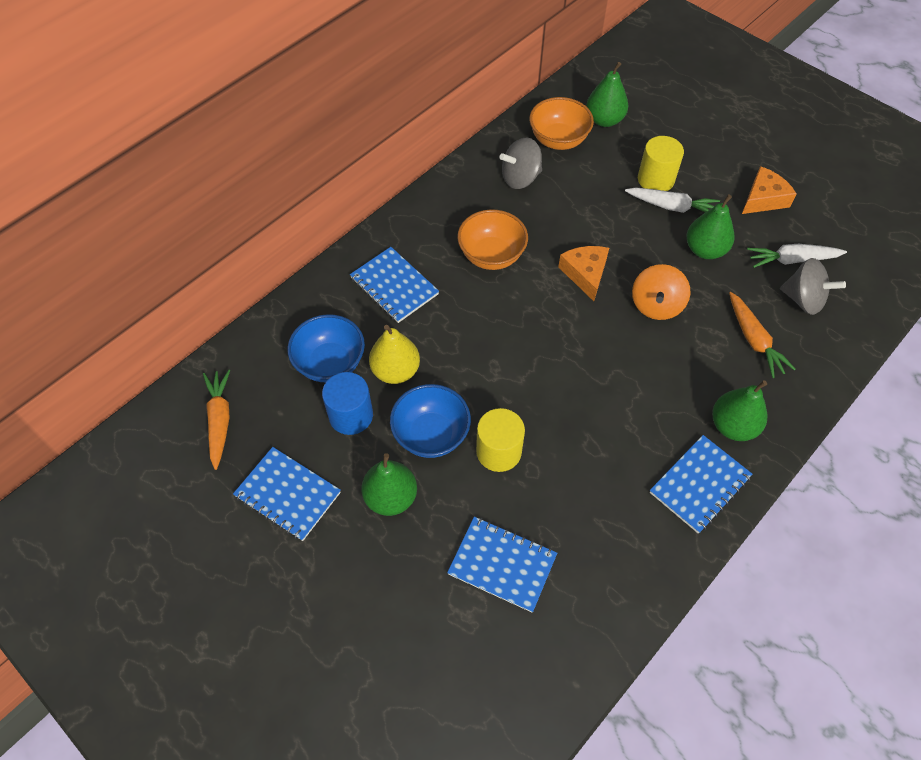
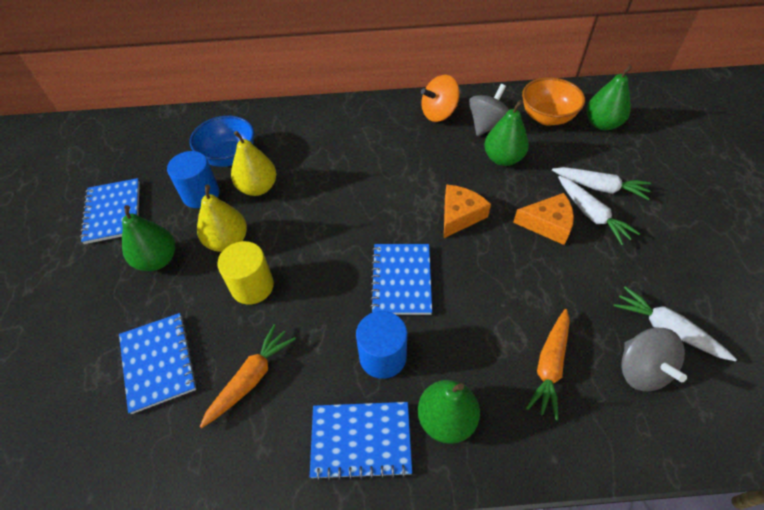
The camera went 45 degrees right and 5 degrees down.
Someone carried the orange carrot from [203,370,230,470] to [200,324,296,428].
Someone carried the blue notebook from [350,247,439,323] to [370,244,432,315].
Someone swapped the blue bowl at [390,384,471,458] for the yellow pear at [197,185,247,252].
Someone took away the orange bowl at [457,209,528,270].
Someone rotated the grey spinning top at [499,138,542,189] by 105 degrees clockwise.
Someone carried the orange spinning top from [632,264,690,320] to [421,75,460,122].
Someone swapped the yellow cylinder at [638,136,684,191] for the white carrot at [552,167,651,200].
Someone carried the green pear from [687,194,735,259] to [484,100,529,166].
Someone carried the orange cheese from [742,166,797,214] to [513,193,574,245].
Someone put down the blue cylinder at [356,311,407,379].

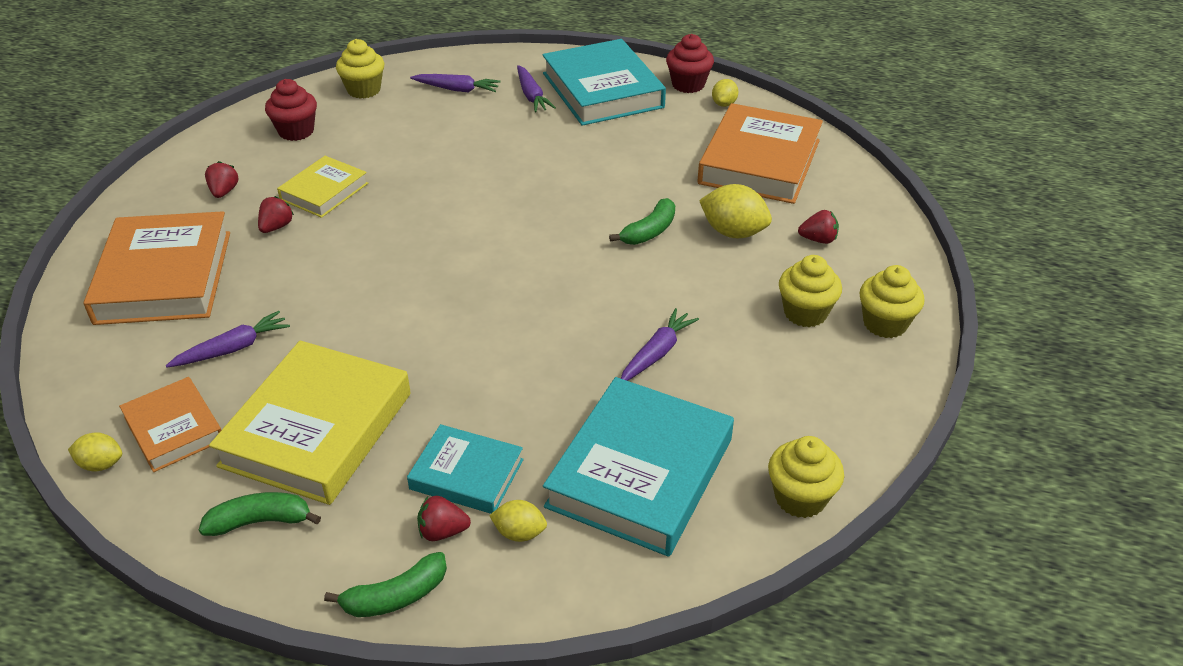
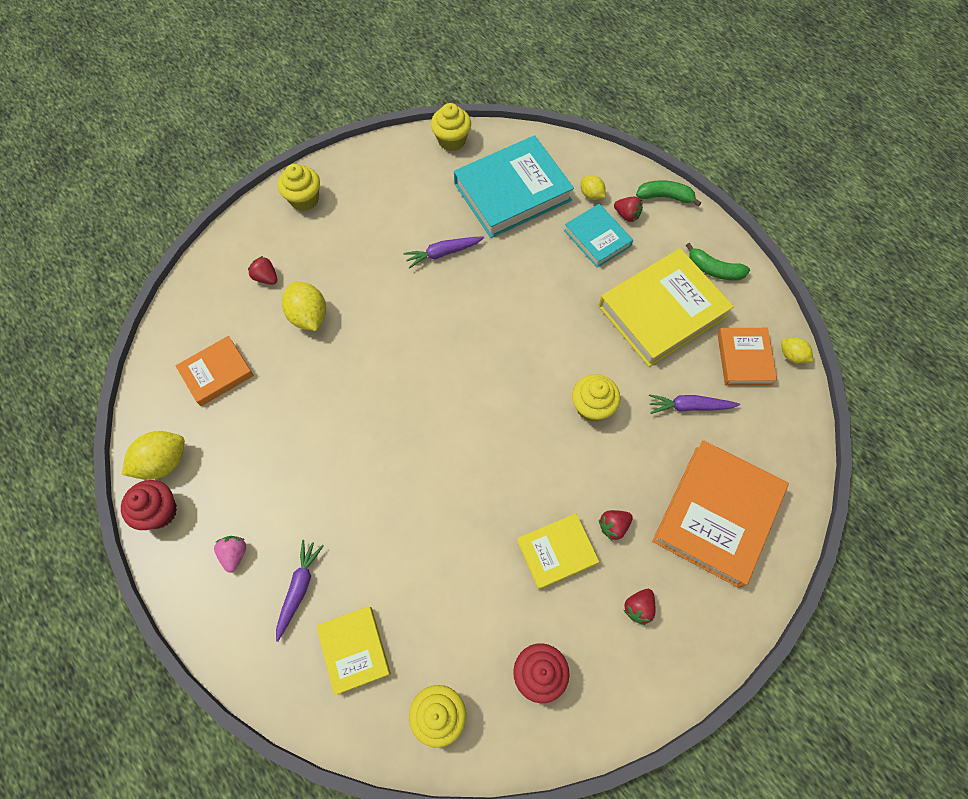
The camera went 145 degrees left and 25 degrees up.
Someone swapped the purple carrot at [410,74,501,92] for the yellow book at [316,606,391,695].
Someone swapped the turquoise book at [542,39,666,126] for the pink strawberry at [214,536,246,573].
Someone took away the green banana at [609,198,675,245].
Someone scaled the orange book at [698,103,823,204] by 0.56.
Someone scaled the yellow lemon at [712,79,739,107] by 1.73.
Someone carried the yellow cupcake from [779,255,842,327] to [572,374,620,422].

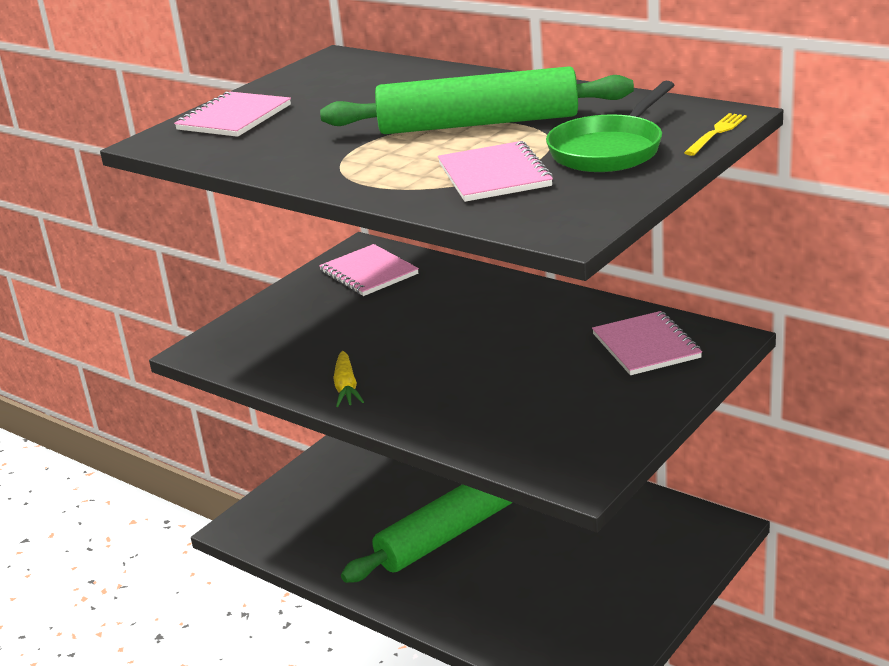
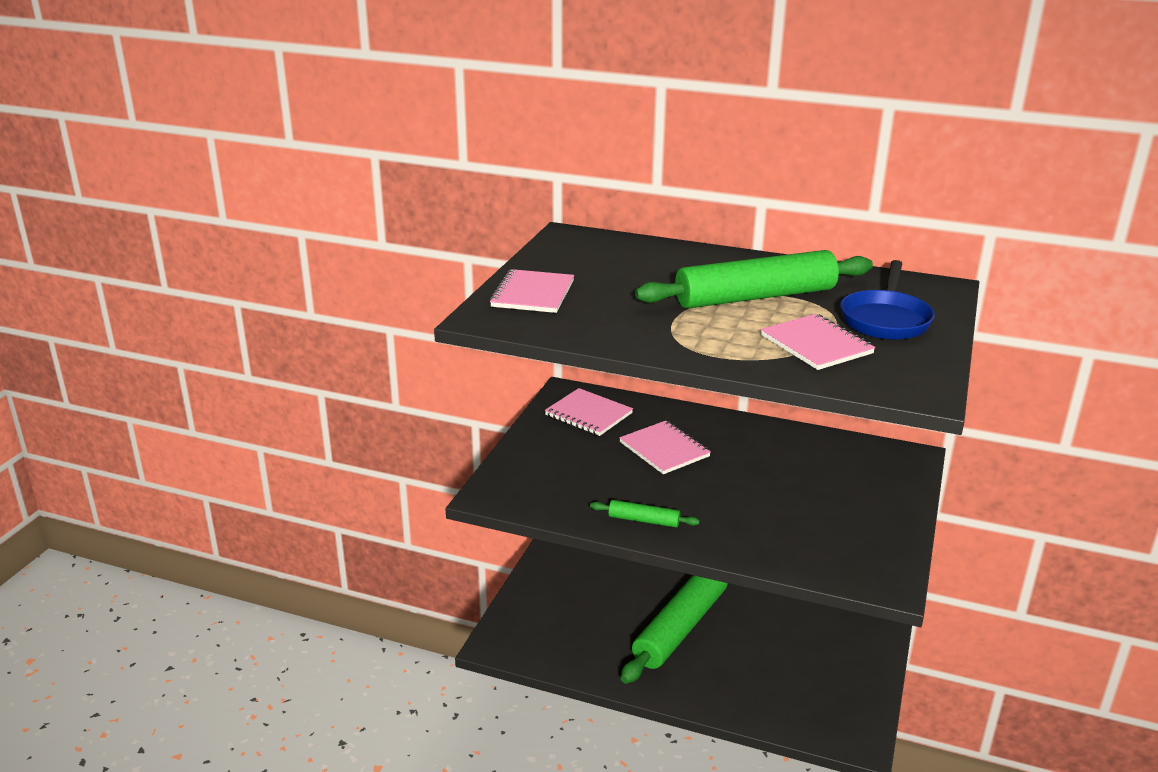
The camera went 20 degrees left and 0 degrees up.
Someone swapped the yellow carrot at [333,351,364,407] for the green rolling pin at [590,500,700,528].
Someone repainted the green pan at [546,81,674,172], which became the blue pan at [840,260,935,340].
Someone carried the pink notebook from [592,311,702,375] to [619,421,711,474].
Someone took away the yellow fork at [684,113,747,156].

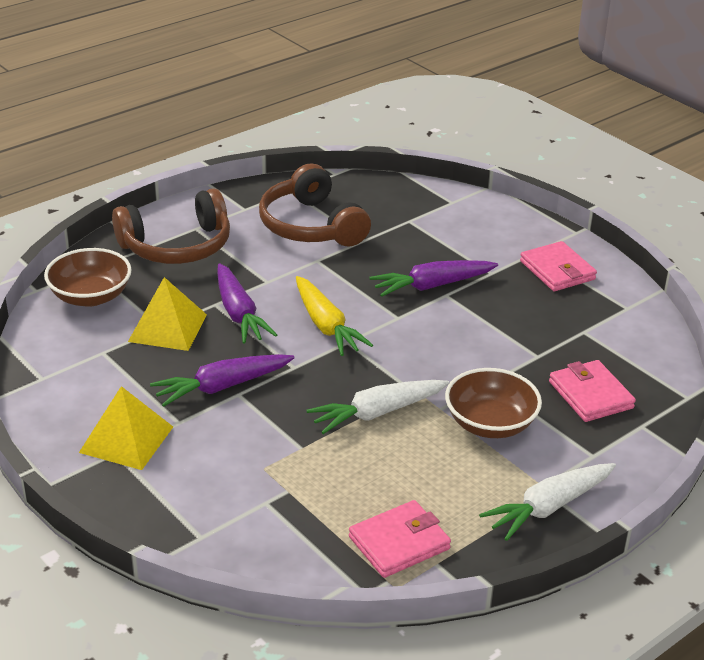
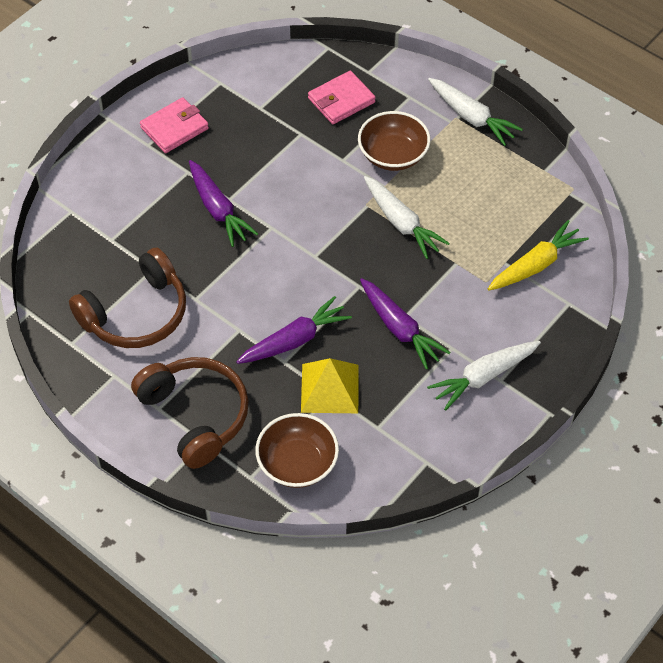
The camera went 100 degrees left and 20 degrees up.
Someone swapped the yellow pyramid at [79,386,173,470] for the white carrot at [427,341,541,411].
Someone carried the yellow carrot from [296,276,373,356] to [488,220,589,290].
Someone took away the pink wallet at [349,500,451,578].

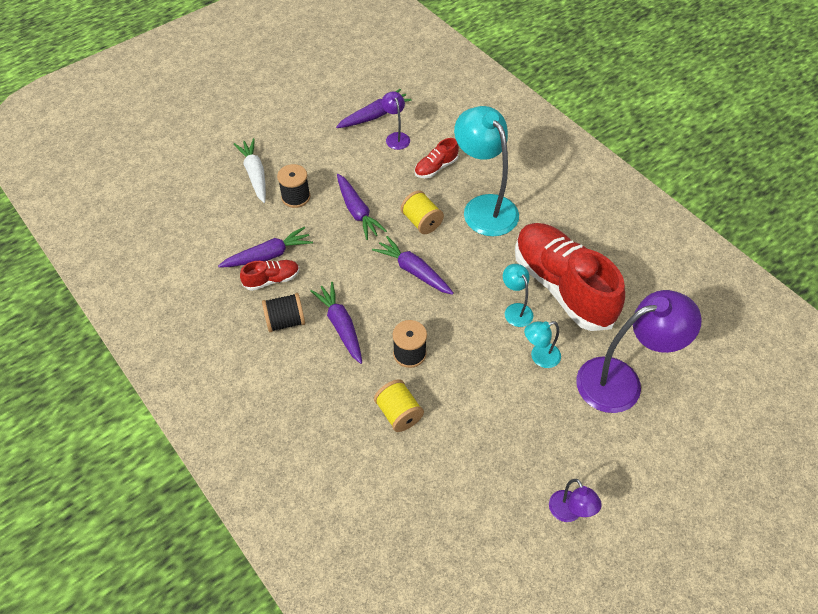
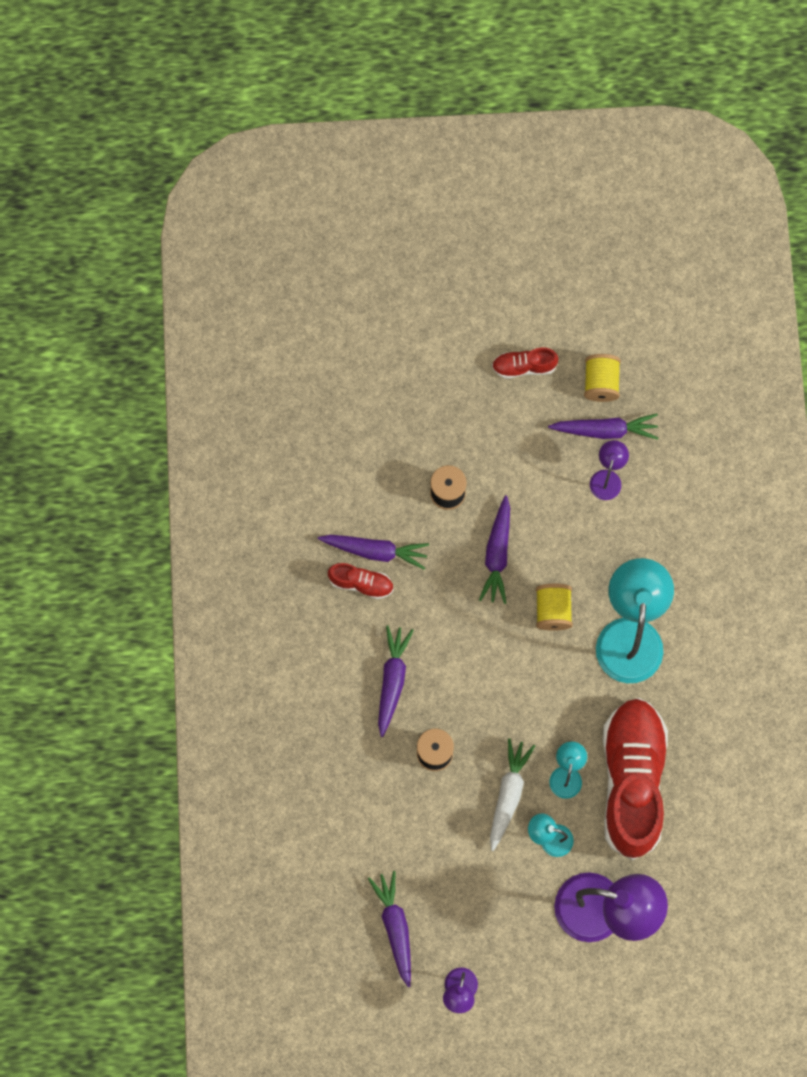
The camera went 35 degrees right and 20 degrees up.
Someone carried the white carrot from [234,138,266,203] to [490,738,535,851].
Someone took away the black spool at [262,293,305,332].
Someone carried the purple carrot from [372,236,454,295] to [368,871,411,987].
Someone carried the yellow spool from [374,379,424,432] to [584,354,621,402].
Someone carried the red shoe from [414,138,459,178] to [492,348,558,379].

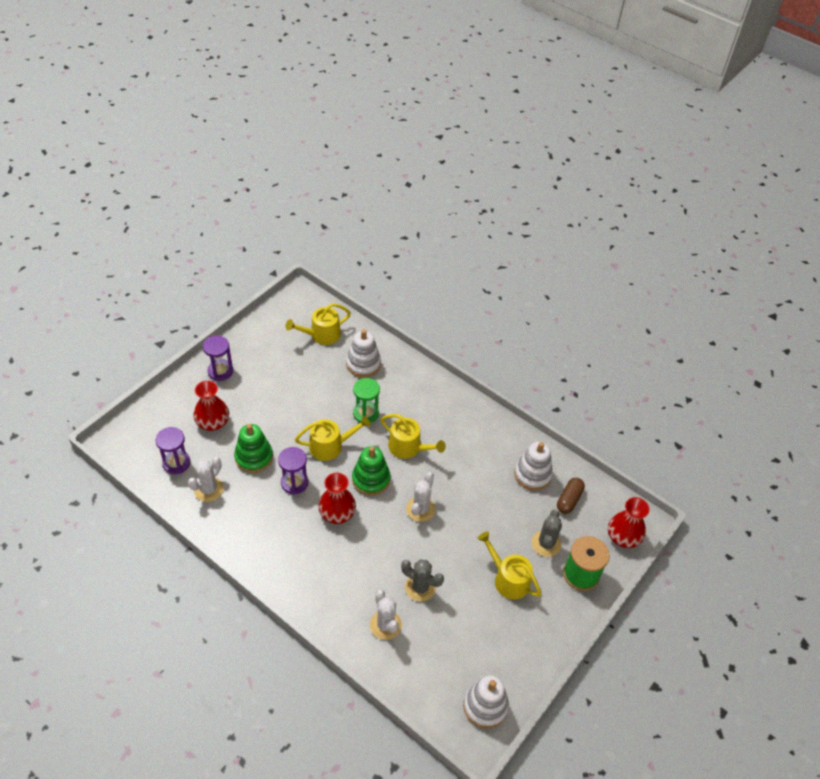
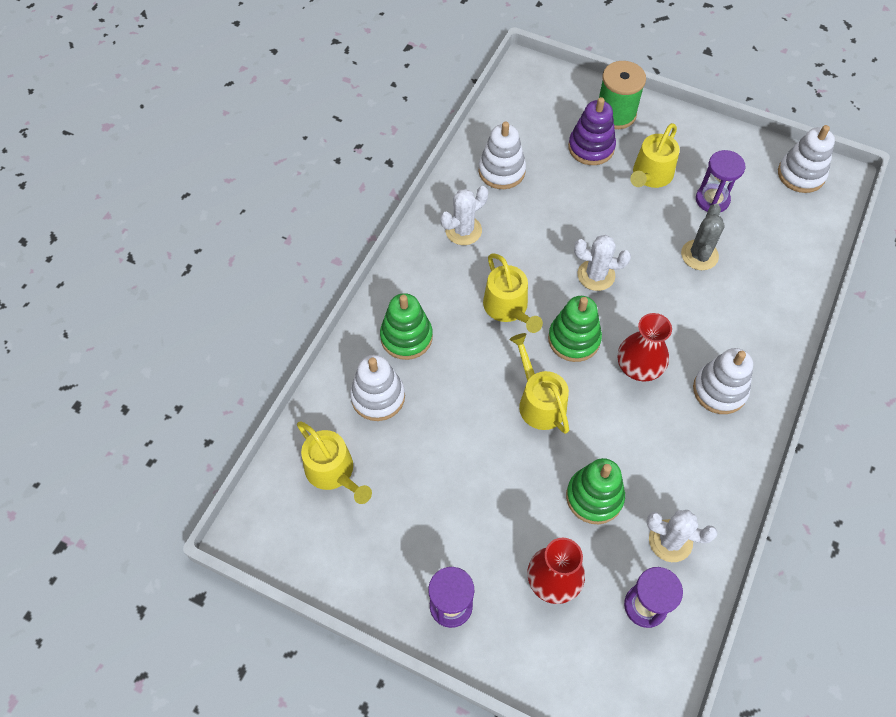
The camera went 100 degrees left and 10 degrees up.
Someone carried the purple hourglass from [278,447,308,494] to [696,150,745,212].
Someone took away the green hourglass at [353,378,380,423].
Someone carried the white cactus from [370,590,402,640] to [440,186,488,245].
Someone rotated the yellow watering can at [381,414,446,459] by 135 degrees clockwise.
Someone swapped the grey cactus at [532,510,562,557] for the purple stacking toy at [568,97,616,165].
Someone took away the brown capsule at [557,478,585,514].
Someone took away the red vase at [608,497,649,548].
Someone put down the green stacking toy at [380,293,433,360].
Someone put down the white stacking toy at [693,348,753,414].

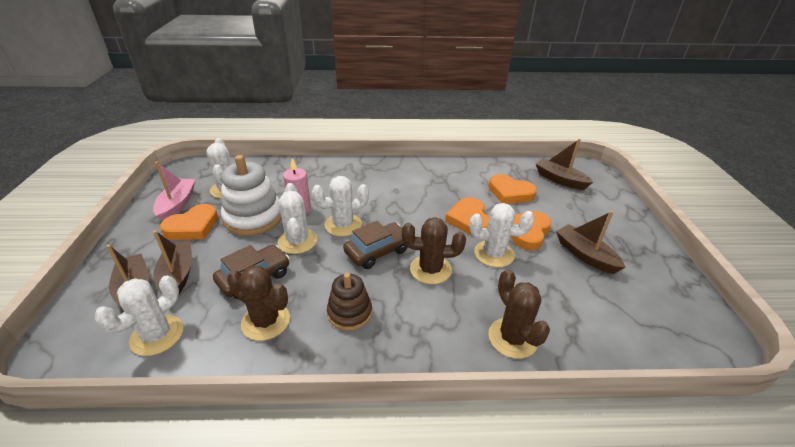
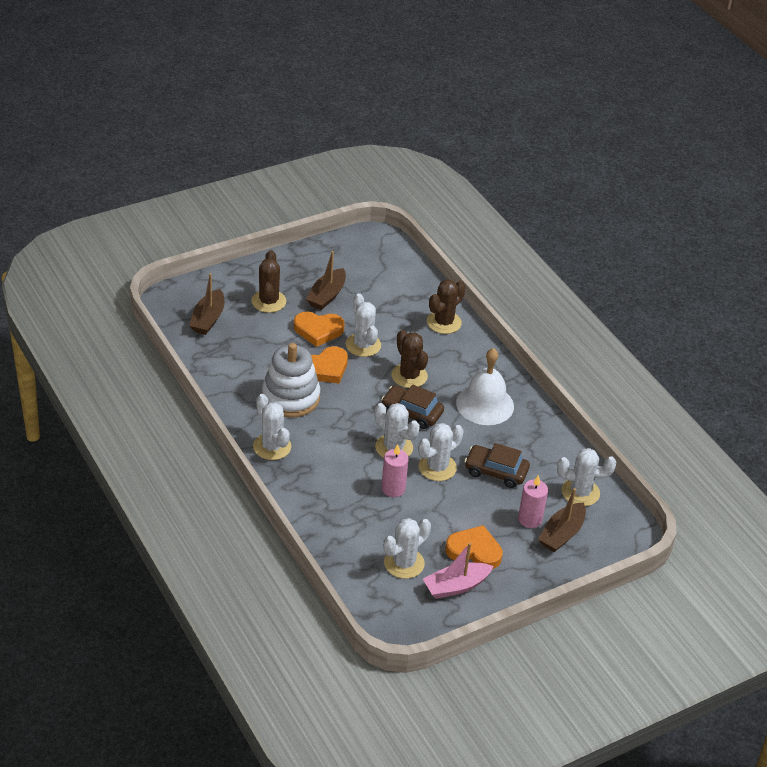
The camera went 120 degrees left and 5 degrees up.
Someone swapped the brown boat at [153,230,192,294] for the pink candle at [518,475,548,528].
Someone carried the white stacking toy from [221,155,282,236] to [262,343,320,418].
Someone carried the brown cactus from [227,265,290,341] to [251,250,286,313].
Someone swapped the brown stacking toy at [327,273,372,331] for the white bell at [456,348,514,425].
Someone took away the orange heart at [489,174,537,204].
Someone put down the white cactus at [253,394,291,460].

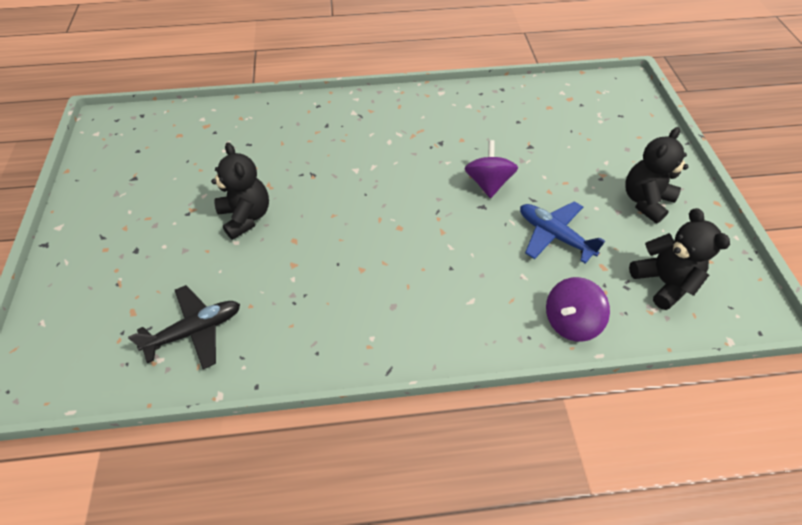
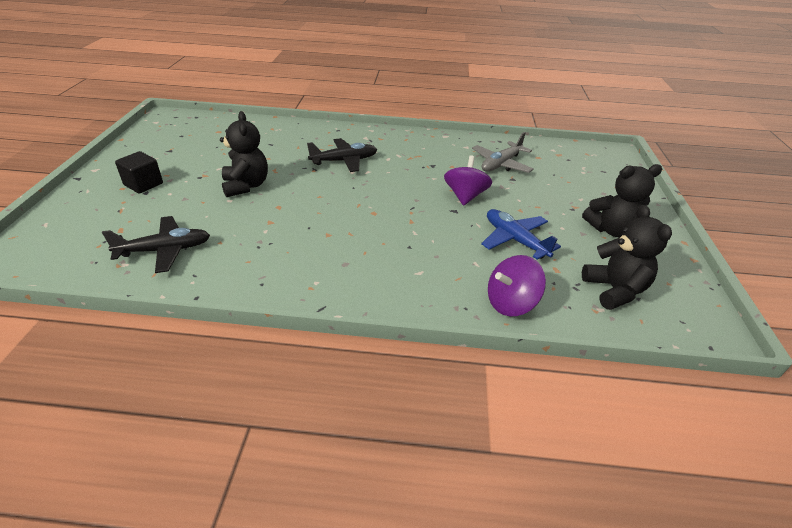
The camera went 10 degrees right and 15 degrees down.
Someone rotated the black teddy bear at [625,127,688,223] by 150 degrees counterclockwise.
Someone put down the black cube at [115,151,163,194].
Someone put down the black plane at [307,138,377,172].
Someone put down the grey plane at [472,132,534,173].

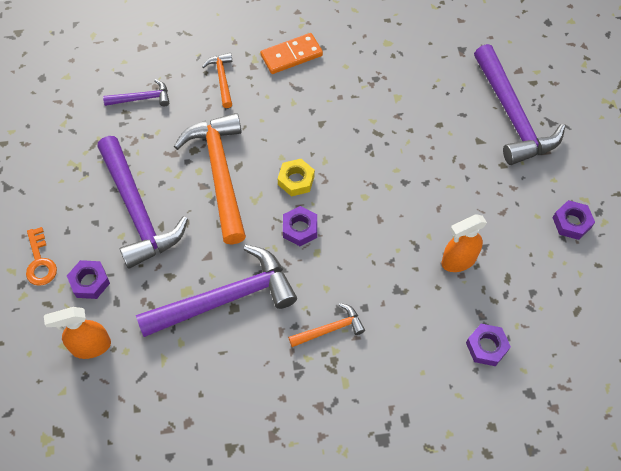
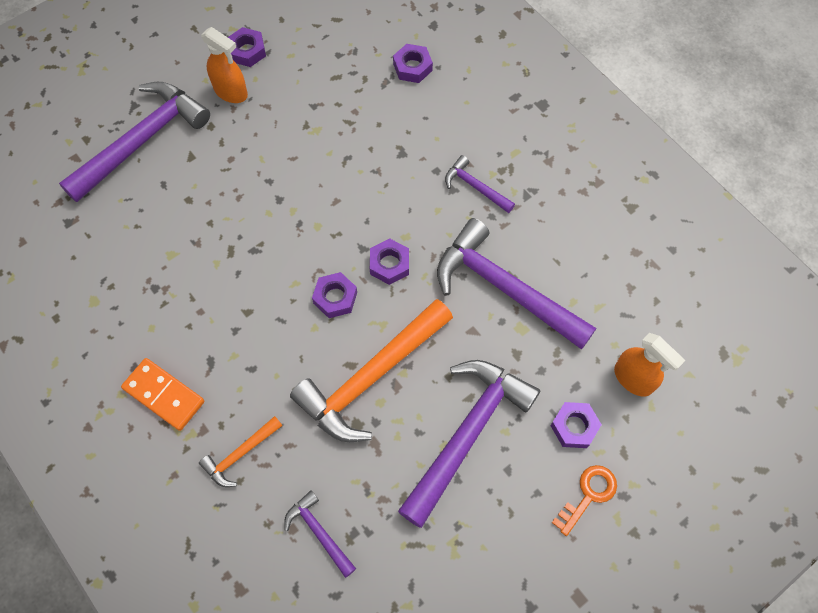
The camera went 120 degrees left and 5 degrees up.
Someone repainted the yellow nut at [278,159,315,197], which became the purple nut at [312,272,357,318].
Someone repainted the orange hammer at [288,303,365,347], which became the purple hammer at [445,155,515,213].
Someone carried the orange spray bottle from [442,214,487,272] to [201,27,248,103].

